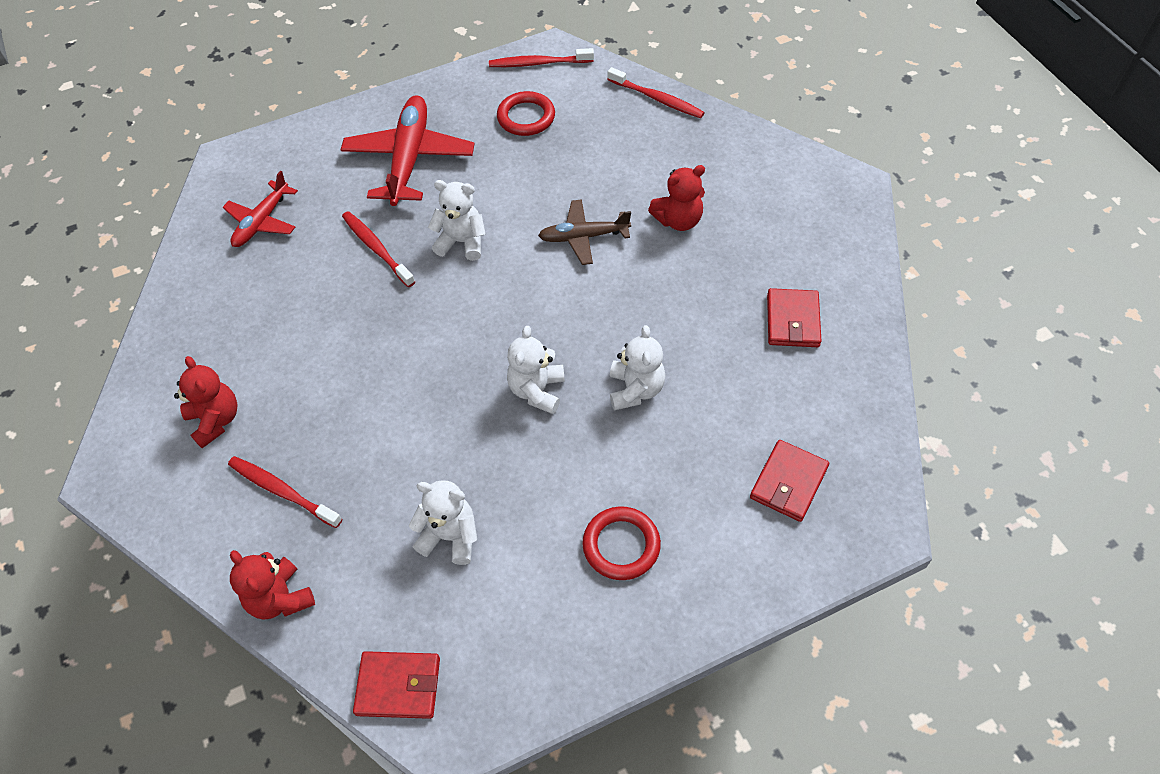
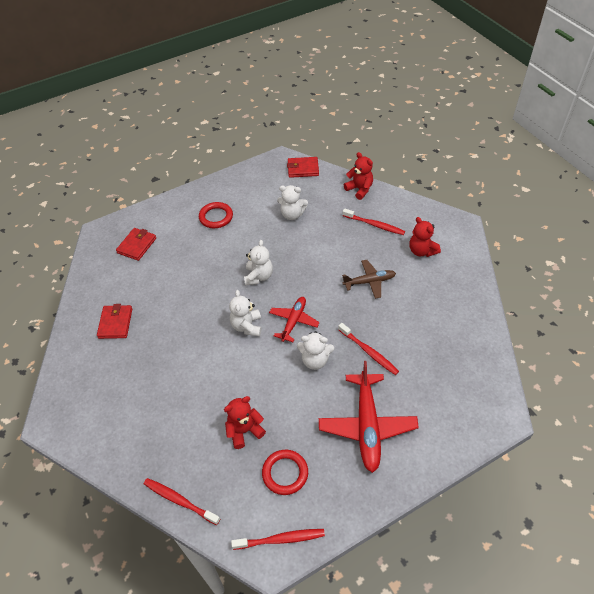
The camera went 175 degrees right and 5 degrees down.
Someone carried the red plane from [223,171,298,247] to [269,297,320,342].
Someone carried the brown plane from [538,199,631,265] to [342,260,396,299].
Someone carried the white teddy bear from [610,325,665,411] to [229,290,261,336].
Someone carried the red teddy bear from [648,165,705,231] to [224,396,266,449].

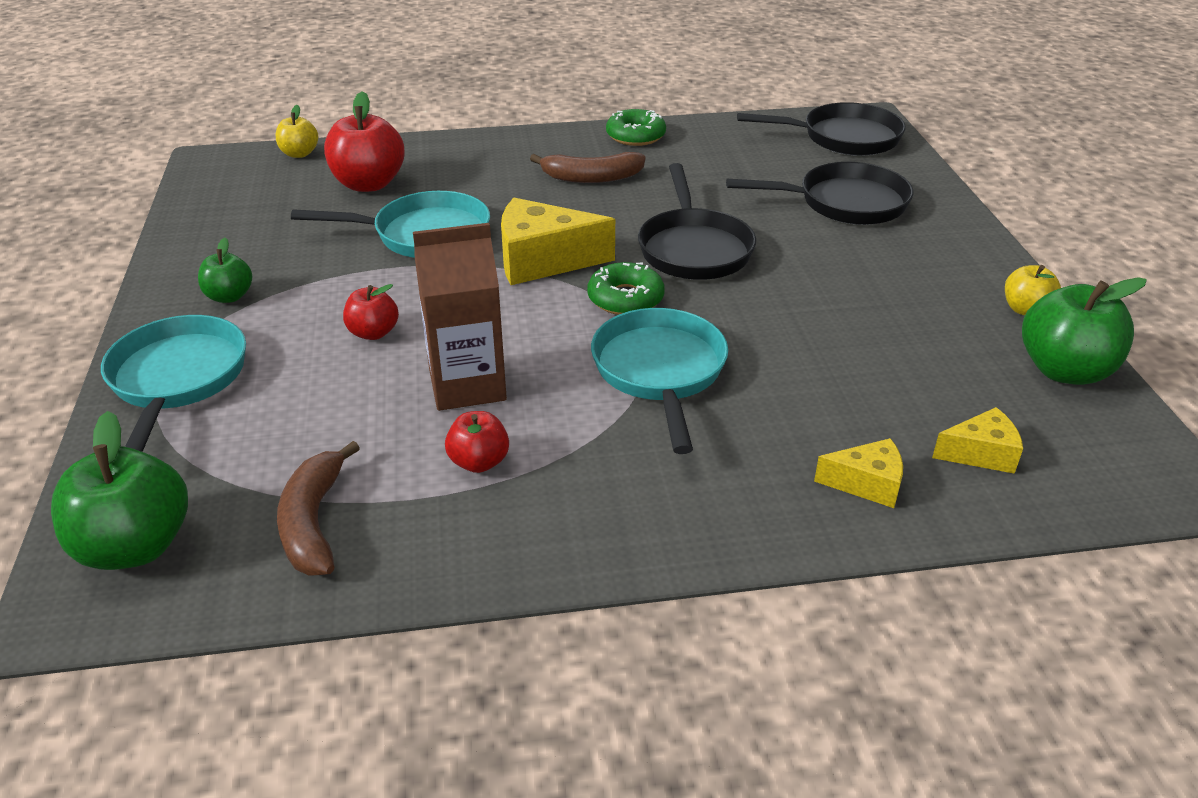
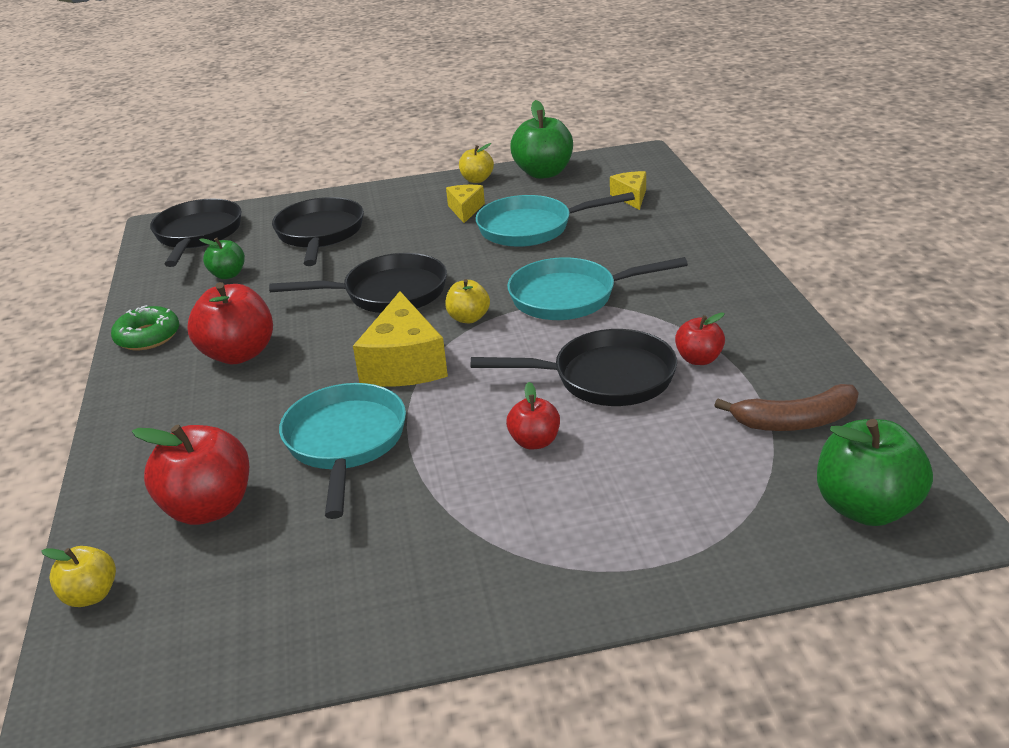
The camera went 90 degrees left and 5 degrees down.
Someone carried the turquoise pan from [101,315,246,452] to [476,192,635,247].
Someone carried the green apple from [198,238,252,303] to [199,238,245,279].
Someone swapped the brown carton at [413,223,507,411] for the black pan at [471,329,677,406].
Someone swapped the brown banana at [530,152,645,183] for the red apple at [188,282,273,364].
Someone swapped the green donut at [587,262,665,315] for the yellow apple at [445,279,490,323].
Someone carried the yellow cheese from [814,438,903,508] to [446,185,485,223].

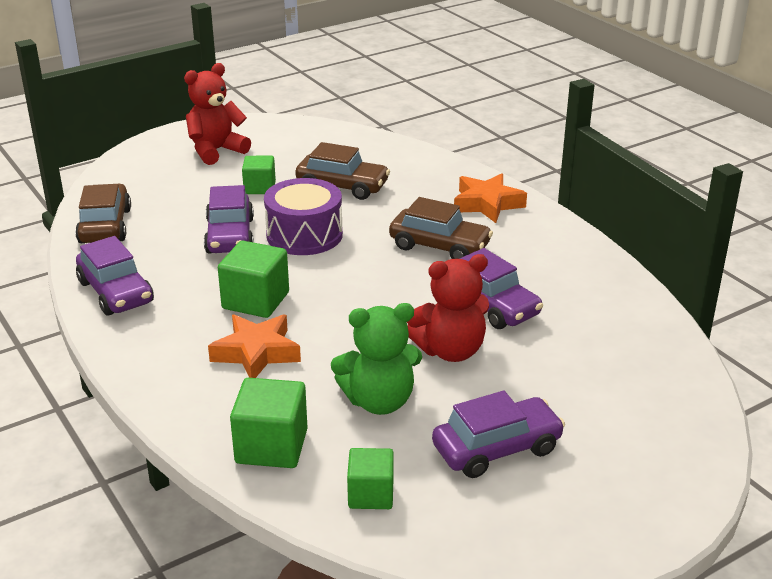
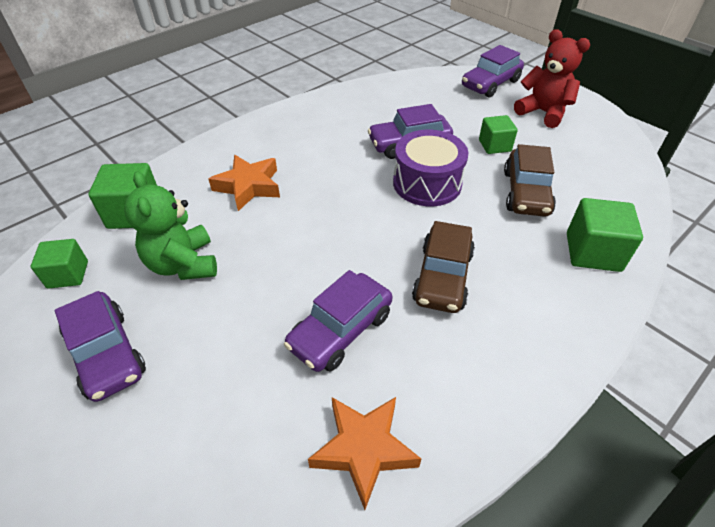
The camera went 80 degrees right and 15 degrees up.
Someone took away the brown car at [75,184,131,243].
Someone carried the purple car from [76,236,154,316] to [462,45,524,98].
Someone carried the green cube from [218,241,289,318] to [567,198,643,272].
Someone took away the red teddy bear at [407,254,489,362].
Someone carried the orange star from [454,174,527,223] to [308,397,421,510].

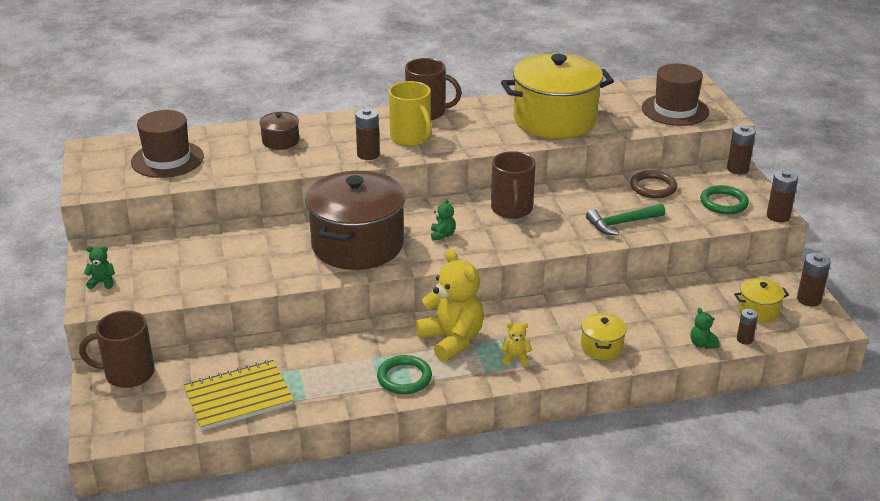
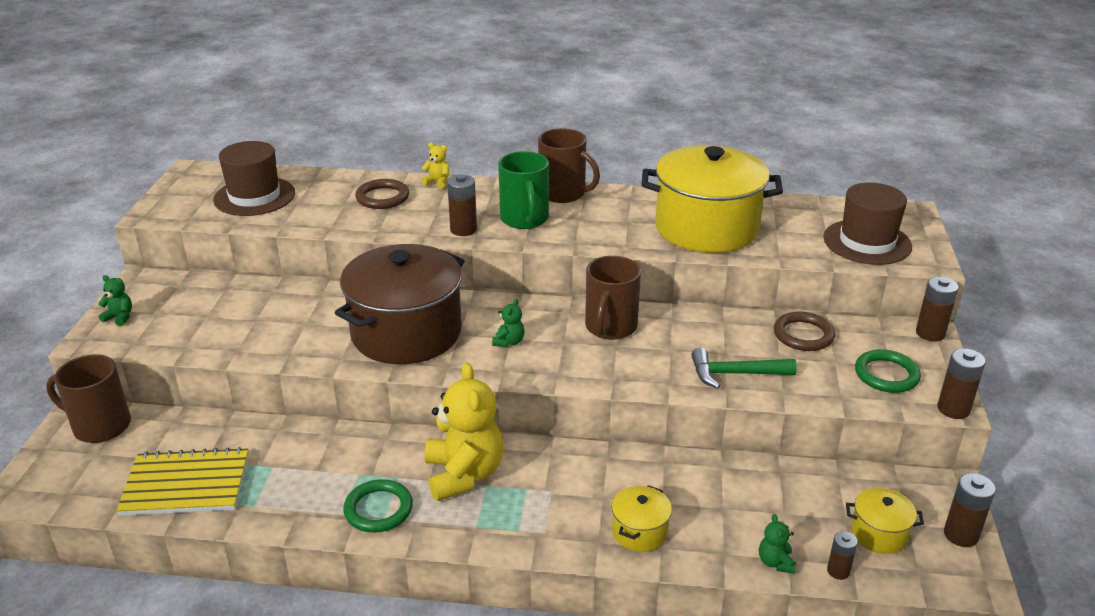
The camera went 20 degrees right and 0 degrees up.
Someone swapped the brown pot at [259,112,299,150] for the brown ring at [355,179,409,209].
Someone repainted the yellow mug at [389,81,432,146], which became the green mug at [498,151,549,229].
Someone carried the yellow teddy bear from [501,322,532,366] to [421,142,449,189].

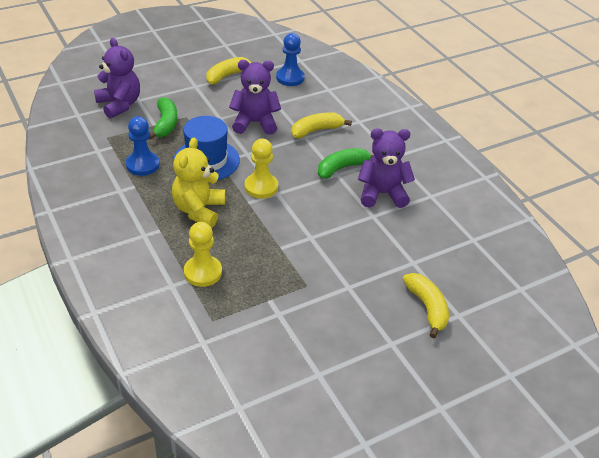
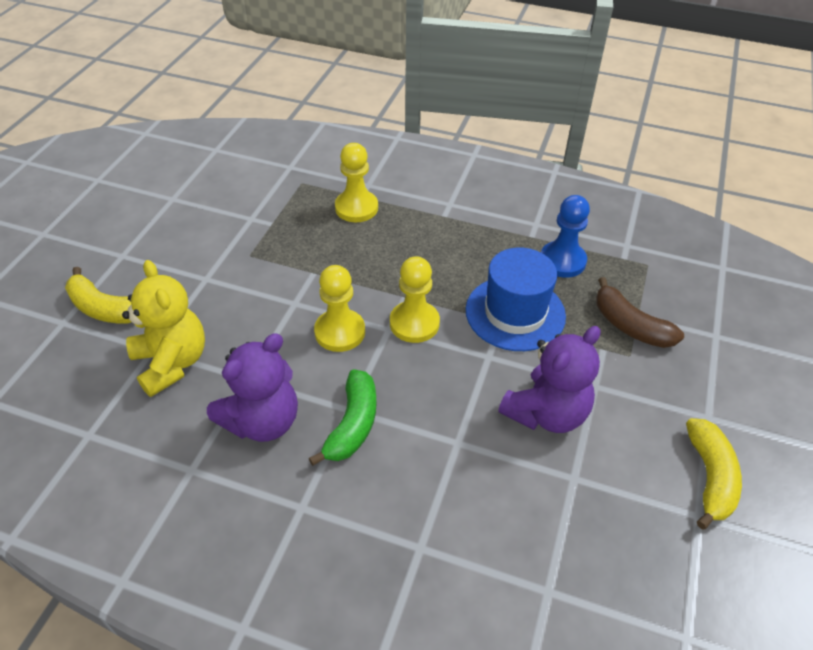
The camera went 140 degrees right and 5 degrees up.
Someone took away the purple teddy bear at [94,38,140,118].
Someone repainted the green banana at [149,97,177,140], which became the brown banana at [596,277,684,348].
Someone carried the yellow teddy bear from [172,138,225,227] to [122,260,205,397].
Someone took away the blue pawn at [276,33,305,86].
Someone took away the yellow banana at [291,112,352,138].
Someone put down the yellow pawn at [314,265,365,352].

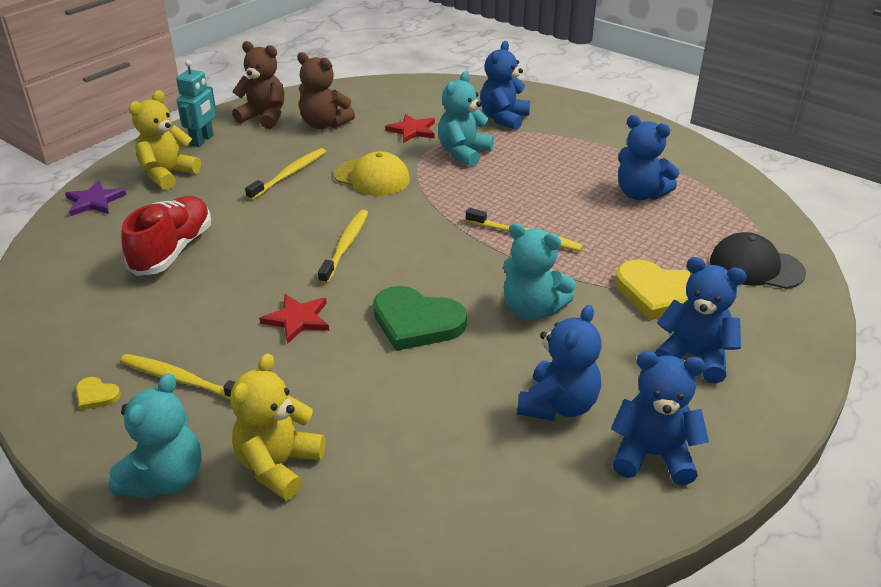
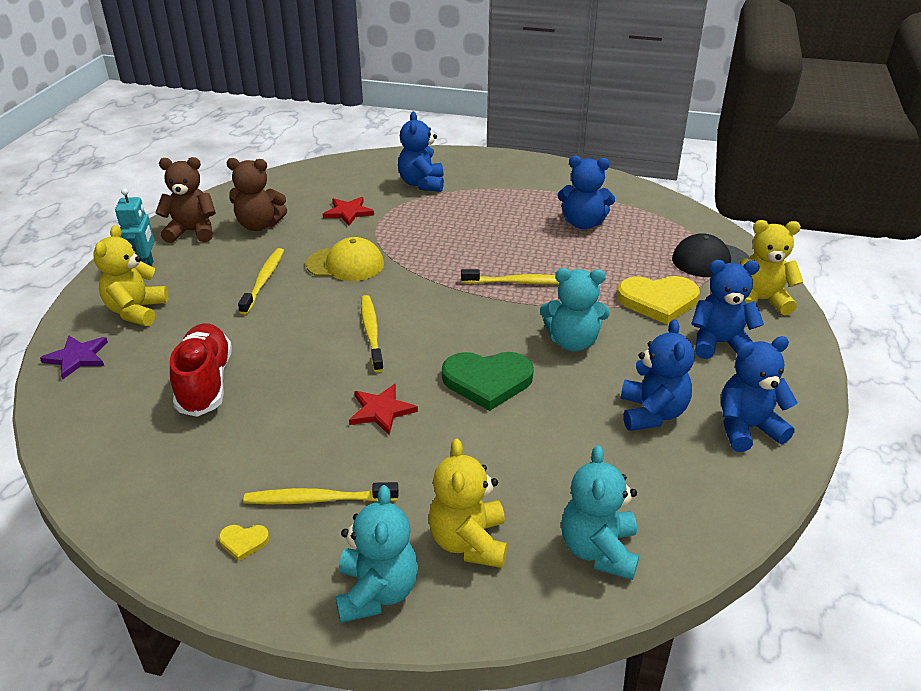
The camera went 25 degrees left and 0 degrees up.
Someone carried the turquoise teddy bear from [438,71,494,167] to [561,445,639,580].
Someone put down the yellow teddy bear at [740,220,803,315].

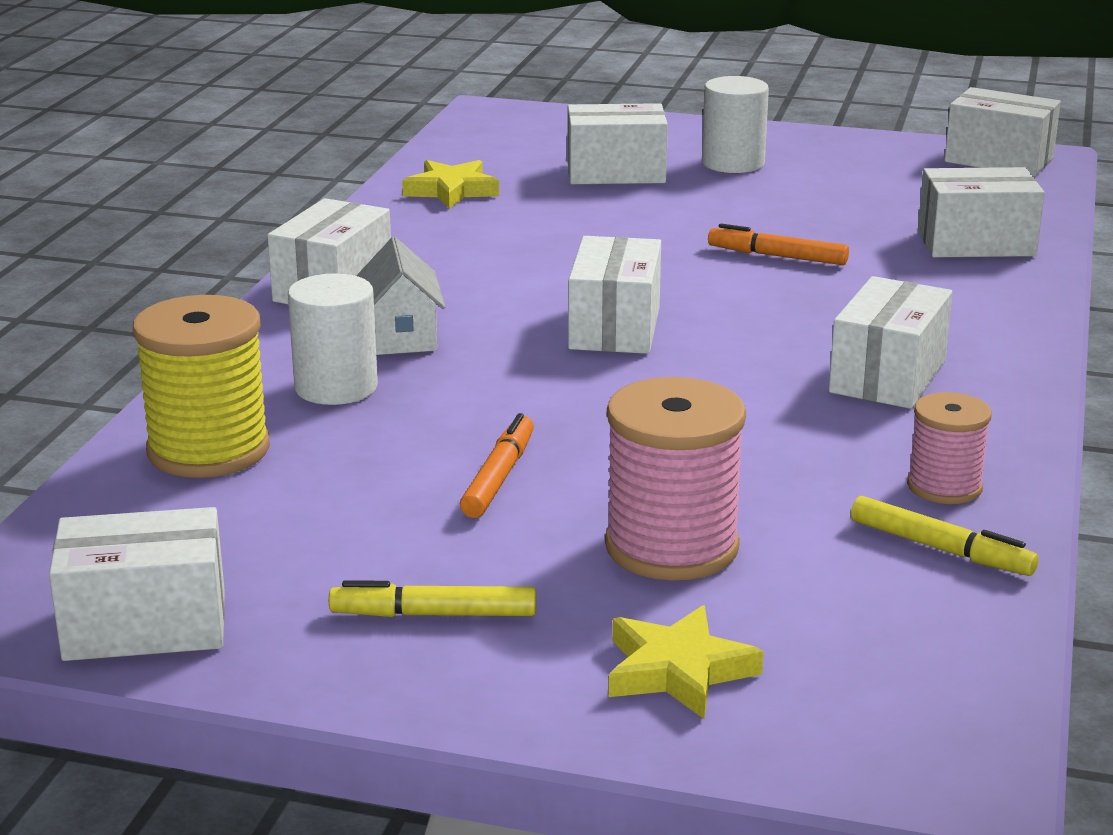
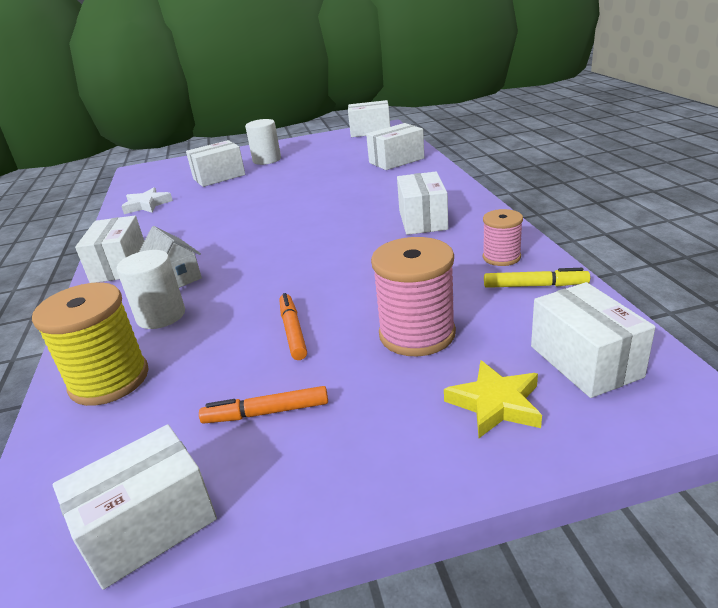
The camera went 25 degrees left and 5 degrees up.
Someone took away the yellow marker at [329,580,536,617].
Someone repainted the yellow star at [402,160,499,209], which became the white star at [121,188,173,214].
Someone carried the white box from [568,236,661,354] to [531,282,656,398].
Someone carried the orange marker from [708,224,849,265] to [199,386,328,424].

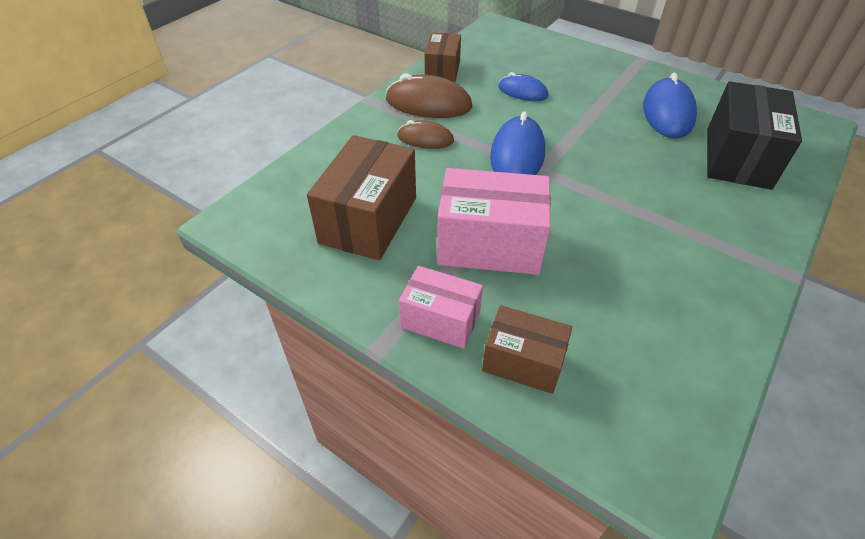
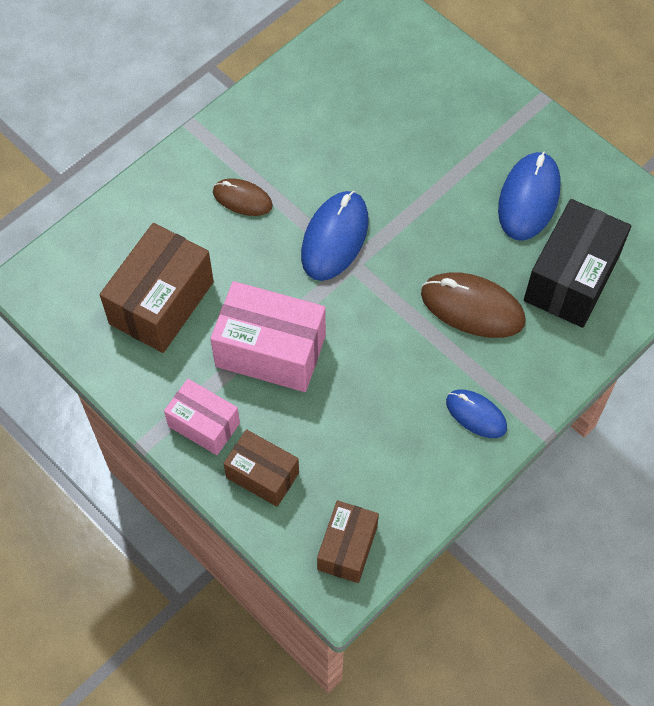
The camera went 10 degrees right and 15 degrees up.
Someone carried the brown mouse from [386,73,472,118] to [421,272,526,338].
Someone carried the brown box from [425,32,461,82] to [317,500,379,583].
Someone carried the blue mouse from [498,72,549,101] to [446,389,507,438].

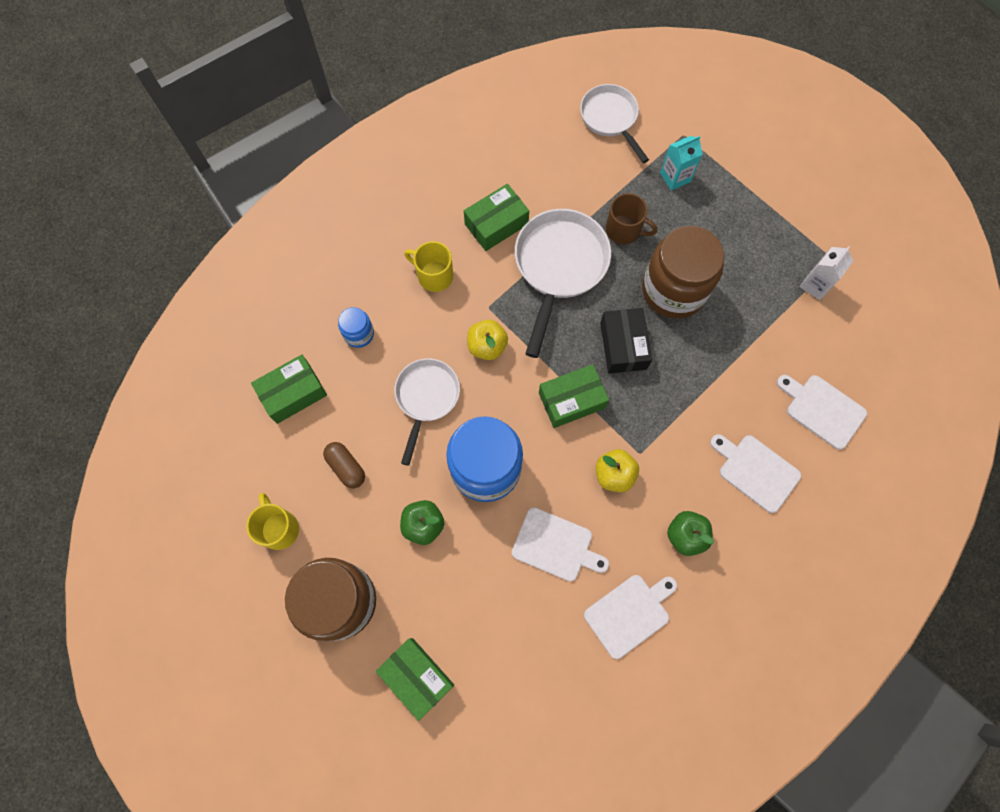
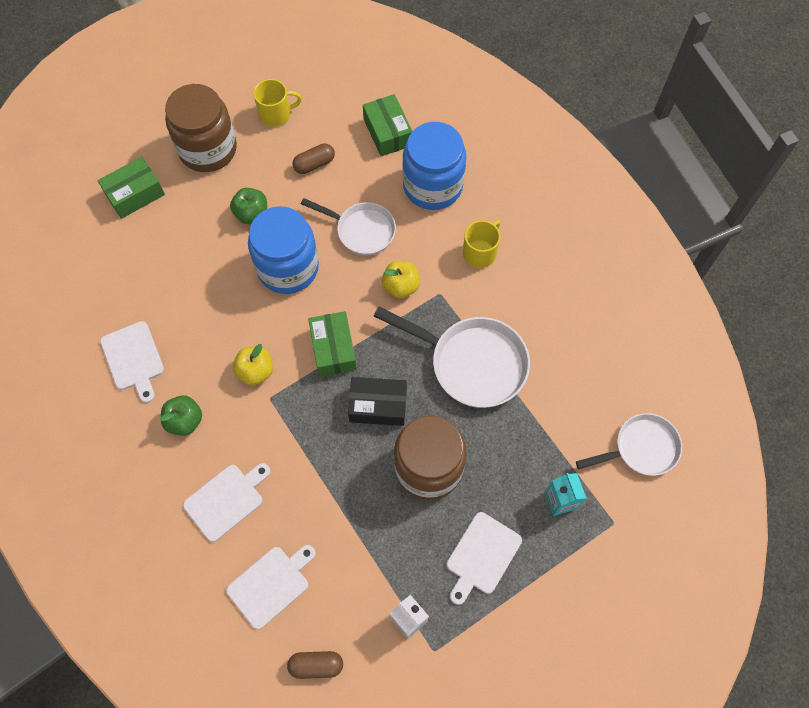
The camera went 100 degrees right and 5 degrees down.
Someone scaled the blue jar at [338,307,374,348] by 2.17.
Someone took away the green box at [464,184,529,251].
Someone carried the white cutting board from [512,507,609,581] to [447,512,522,605].
Someone took away the brown mug at [606,193,657,244].
Someone put down the brown capsule at [287,651,343,679].

